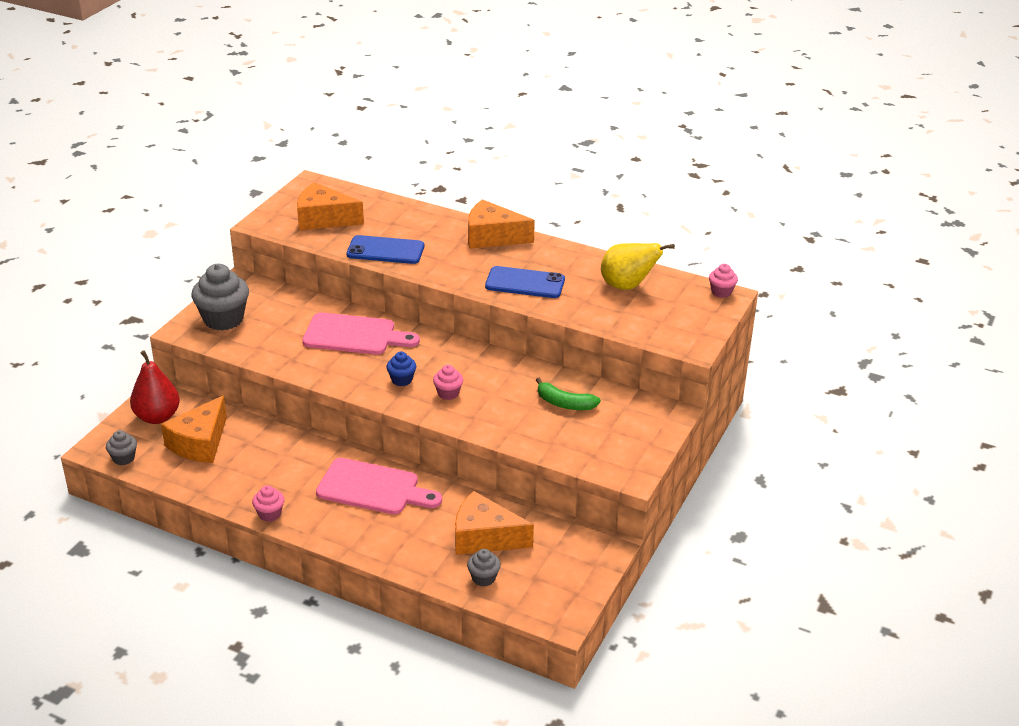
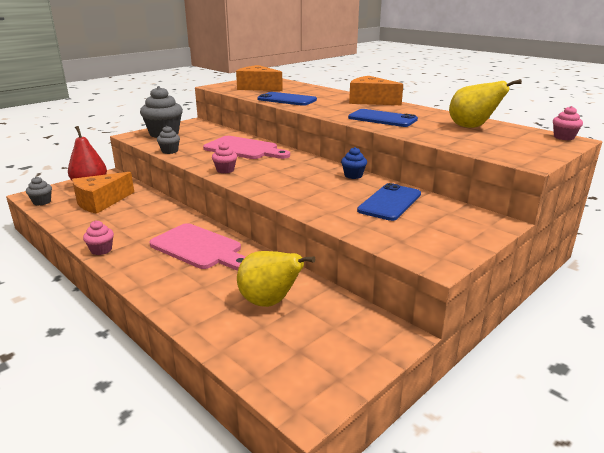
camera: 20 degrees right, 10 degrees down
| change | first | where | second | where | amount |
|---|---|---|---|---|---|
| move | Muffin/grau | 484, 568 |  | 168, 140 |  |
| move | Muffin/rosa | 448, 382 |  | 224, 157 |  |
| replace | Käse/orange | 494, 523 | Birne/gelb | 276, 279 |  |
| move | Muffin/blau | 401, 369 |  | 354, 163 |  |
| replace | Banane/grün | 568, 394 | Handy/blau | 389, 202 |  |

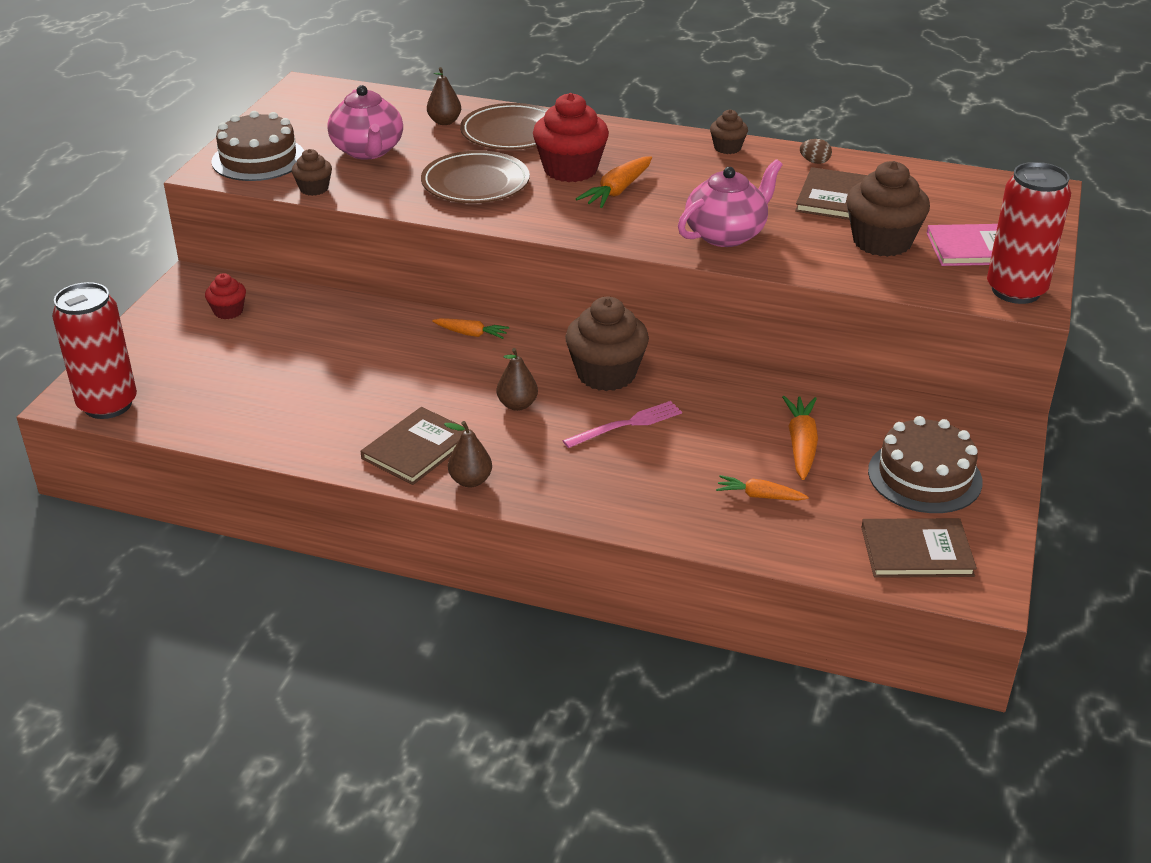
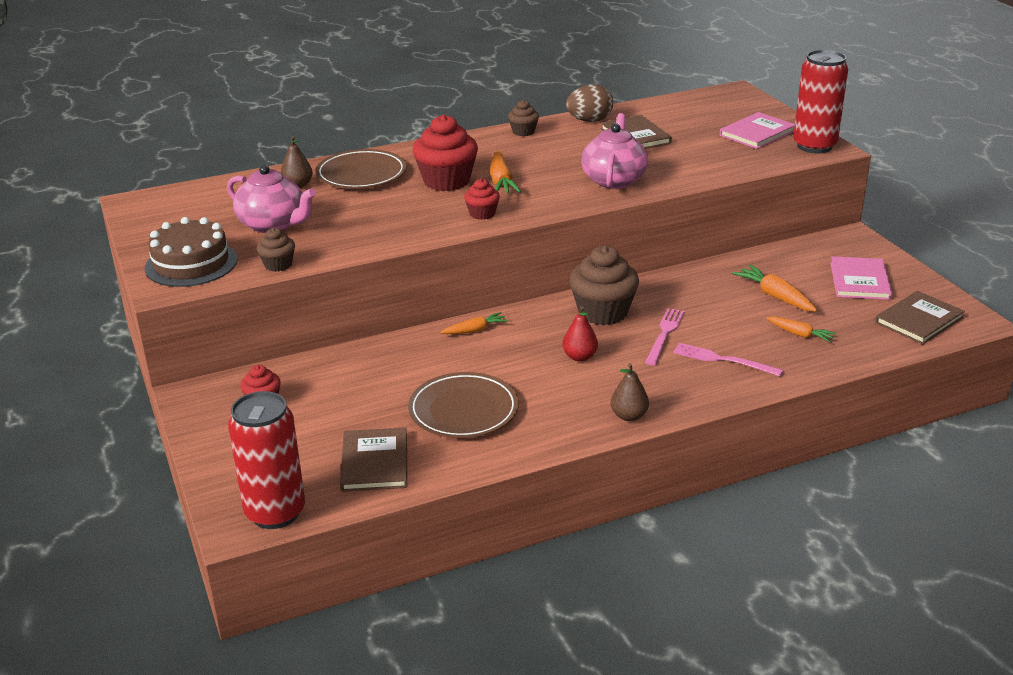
camera: 40 degrees left, 5 degrees down
| change | first | where | second | where | amount |
|---|---|---|---|---|---|
| move | Buch/braun | 416, 446 |  | 373, 459 |  |
| move | Teller/braun | 475, 176 |  | 463, 405 |  |
| insert |  |  | Muffin/rot | 482, 199 |  |
| recolor | Birne/braun | 517, 379 | Birne/rot | 580, 334 |  |
| resize | Ei/braun | 816, 151 |  | 589, 103 | x1.93 |
| insert |  |  | Gabel/rosa | 728, 359 |  |
| rotate | Karotte/orange | 762, 488 |  | 801, 330 | 120 degrees counterclockwise |
| replace | Kuchen/braun | 925, 464 | Buch/rosa | 861, 278 |  |
| delete | Muffin/braun | 888, 209 |  |  |  |

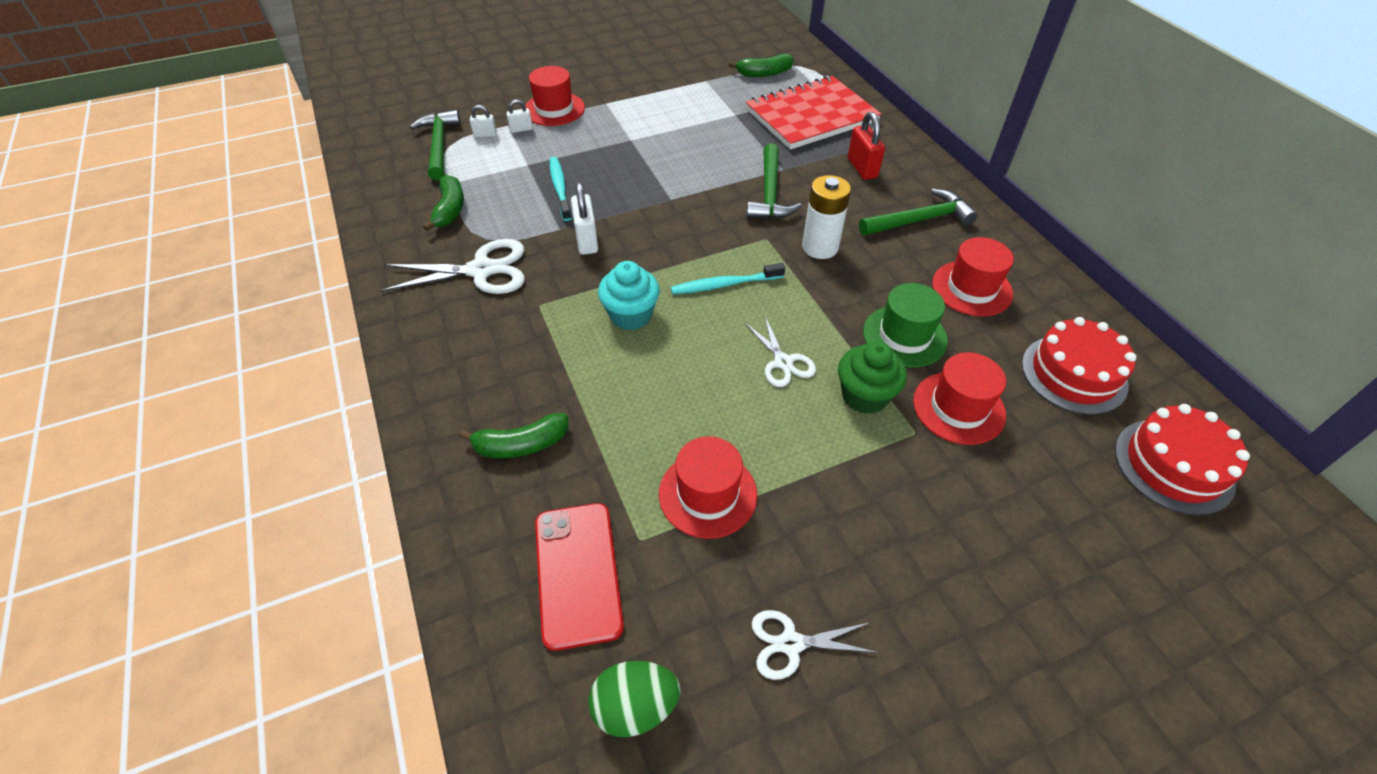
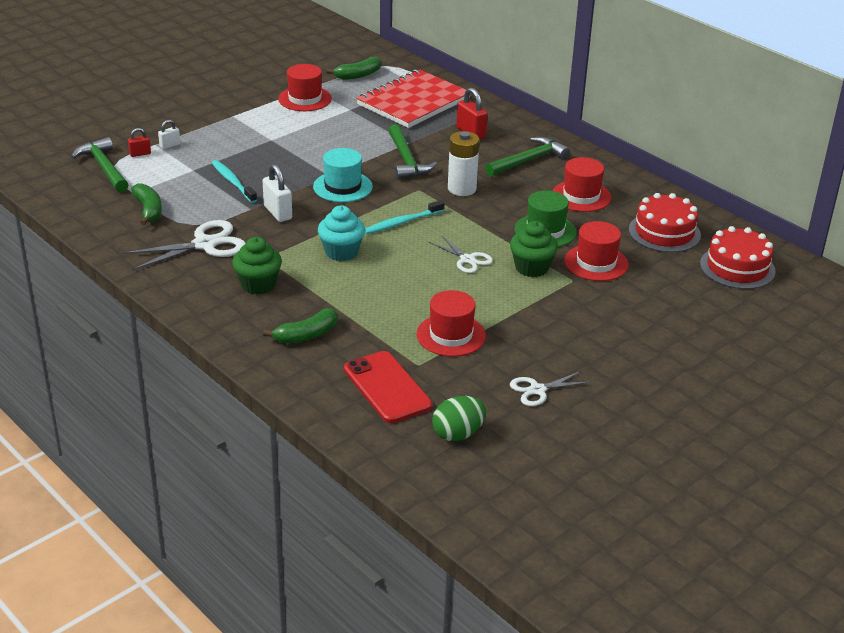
camera: 20 degrees left, 15 degrees down
| change | first | where | second | where | amount |
|---|---|---|---|---|---|
| recolor | Vorhängeschloss/weiß | 483, 121 | Vorhängeschloss/rot | 139, 142 |  |
| insert |  |  | Muffin/grün | 257, 266 |  |
| move | Hut/rot | 555, 96 |  | 305, 87 |  |
| insert |  |  | Hut/türkis | 343, 175 |  |

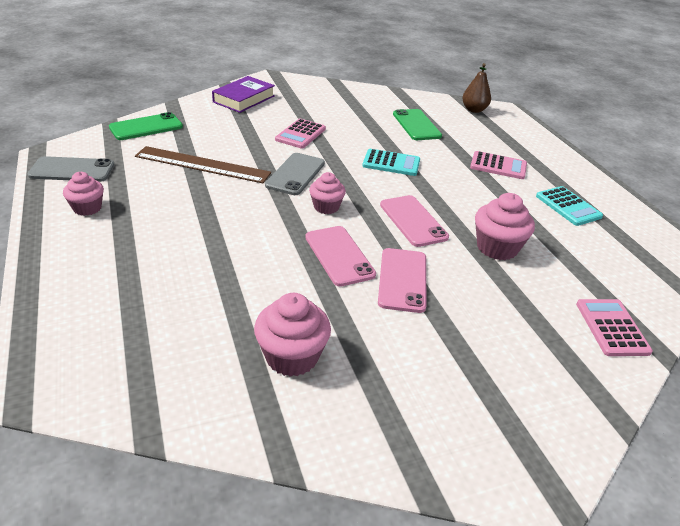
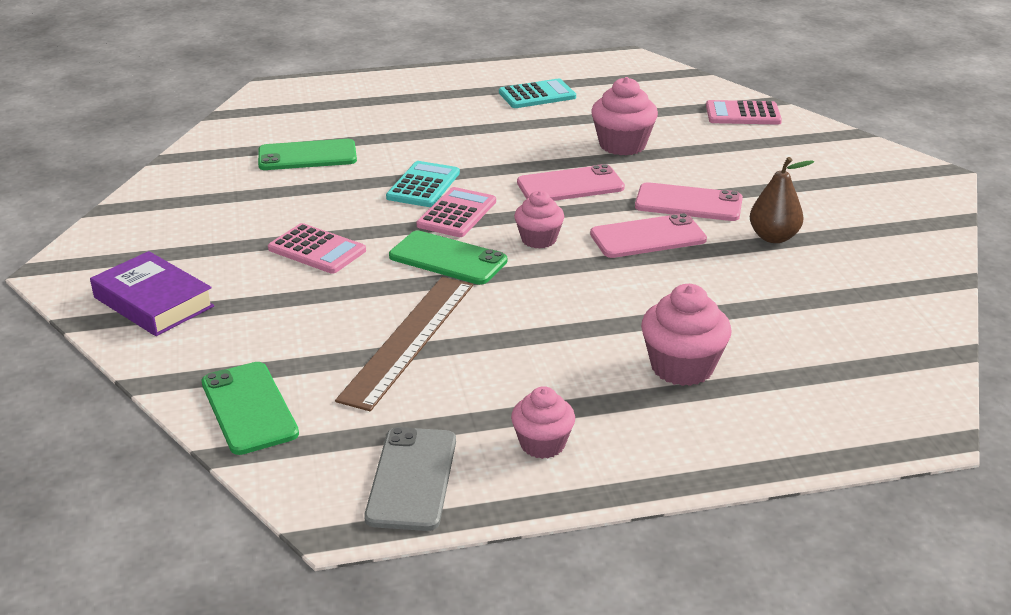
camera: 80 degrees left, 5 degrees down
| change | first | where | second | where | amount |
|---|---|---|---|---|---|
| recolor | Handy/grau | 295, 174 | Handy/grün | 448, 257 |  |
| move | Taschenrechner/rosa | 498, 165 |  | 456, 212 |  |
| move | Muffin/rosa | 292, 335 |  | 686, 335 |  |
| move | Birne/braun | 476, 88 |  | 782, 200 |  |

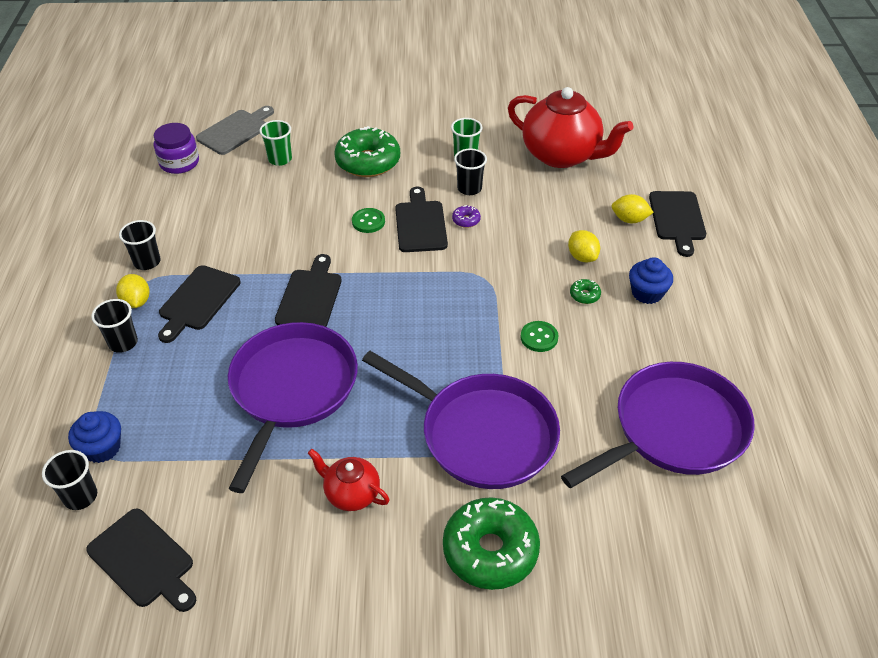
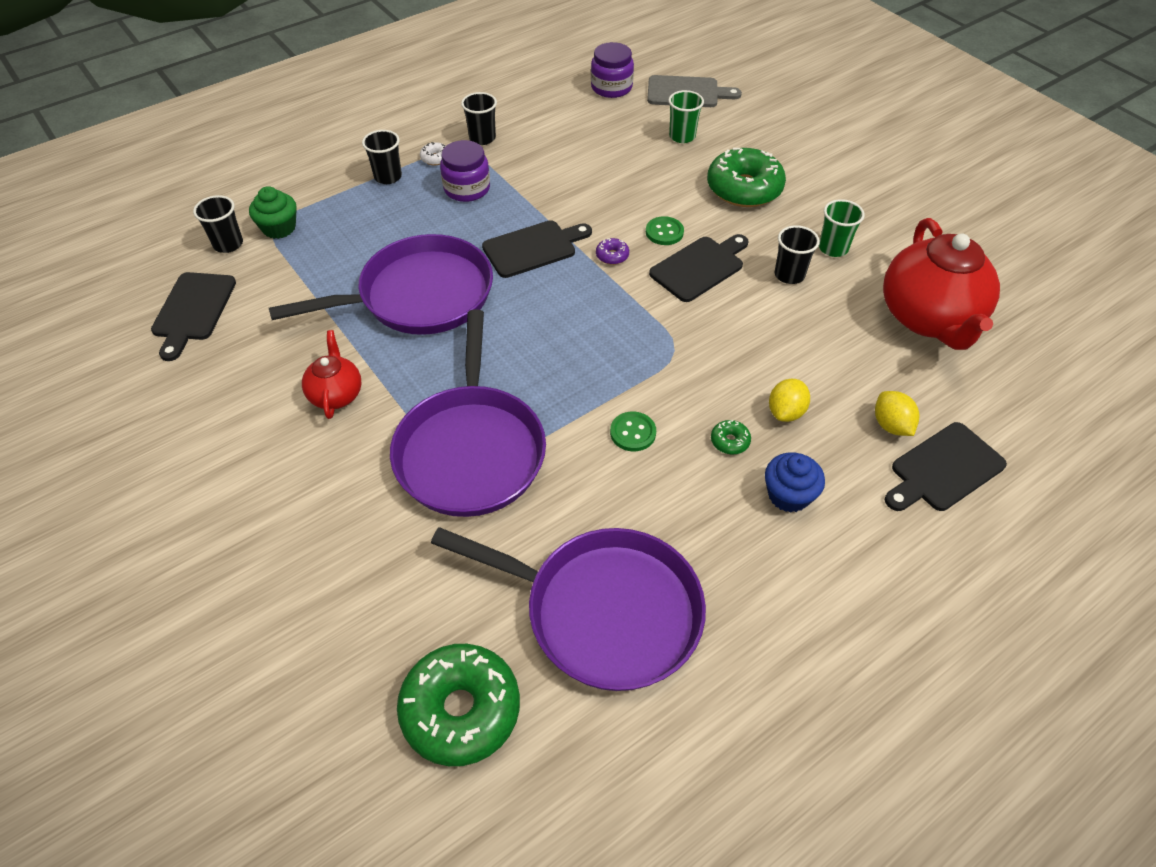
camera: 55 degrees right, 5 degrees up
| change | first | where | second | where | amount |
|---|---|---|---|---|---|
| recolor | Muffin/blau | 94, 437 | Muffin/grün | 273, 212 |  |
| move | Donut/grün | 491, 543 |  | 458, 705 |  |
| replace | Zitrone/gelb | 133, 291 | Donut/weiß | 433, 153 |  |
| replace | Schneidebrett/schwarz | 199, 304 | Einmachglas/lila | 465, 171 |  |
| move | Donut/lila | 466, 216 |  | 612, 251 |  |

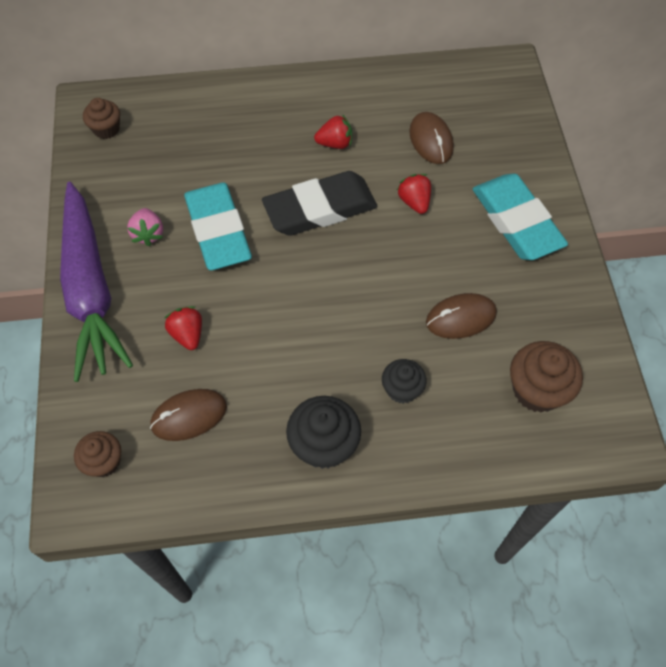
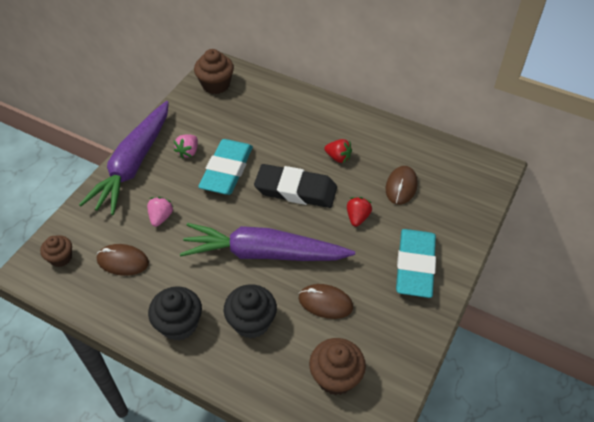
camera: 35 degrees right, 10 degrees down
| change | first | where | second | where | amount |
|---|---|---|---|---|---|
| recolor | Erdbeere/rot | 183, 328 | Erdbeere/rosa | 160, 212 |  |
| insert |  |  | Karotte/lila | 267, 242 |  |
| resize | Muffin/braun | 101, 118 |  | 214, 71 | x1.58 |
| resize | Muffin/schwarz | 404, 381 |  | 250, 311 | x1.58 |

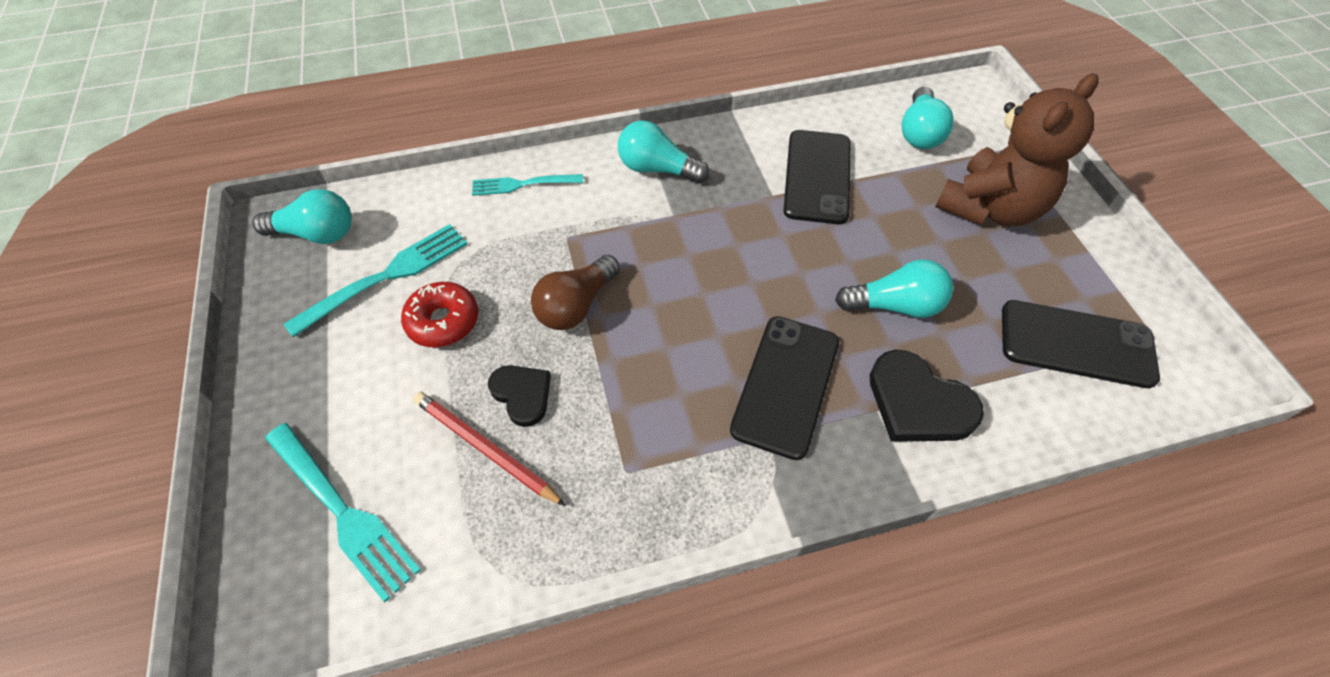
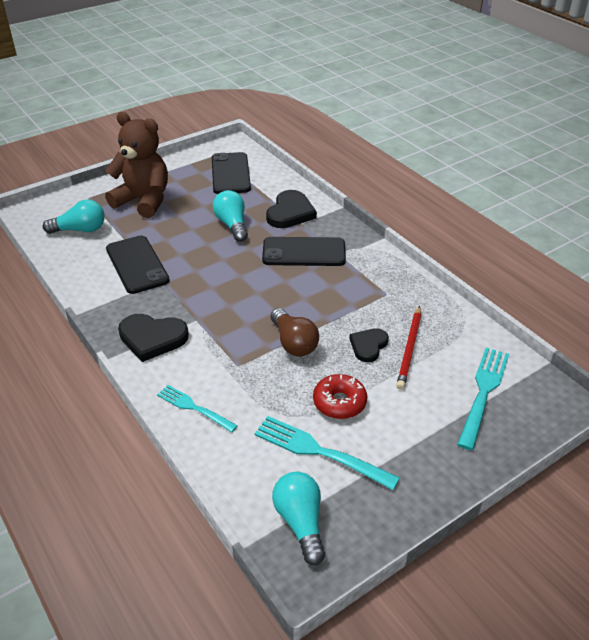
camera: 110 degrees left, 15 degrees down
| change | first | where | second | where | amount |
|---|---|---|---|---|---|
| rotate | Handy/schwarz | 816, 177 |  | 138, 264 | 75 degrees clockwise |
| replace | Glühbirne/türkis | 663, 152 | Herz/schwarz | 153, 338 |  |
| rotate | Gabel/türkis | 527, 185 |  | 197, 408 | 150 degrees clockwise |
| rotate | Glühbirne/braun | 575, 292 |  | 295, 332 | 45 degrees clockwise |

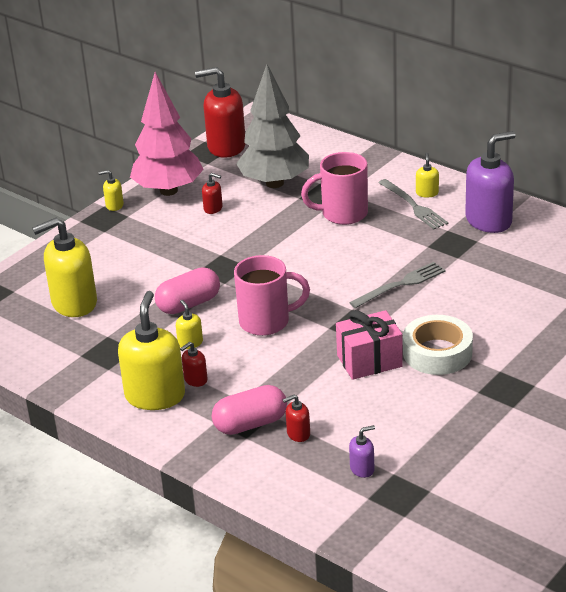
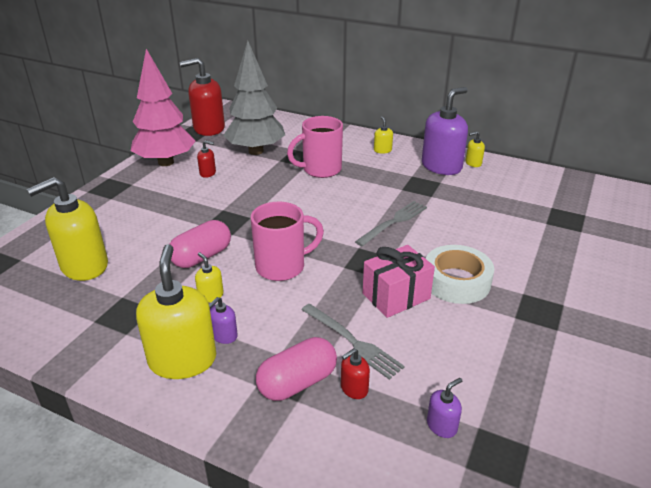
camera: 15 degrees left, 0 degrees up
| change | first | where | second | where | amount |
|---|---|---|---|---|---|
| recolor | Seifenspender/rot | 194, 364 | Seifenspender/lila | 223, 320 |  |
| move | Gabel/grau | 413, 204 |  | 353, 342 |  |
| move | Seifenspender/gelb | 111, 190 |  | 475, 149 |  |

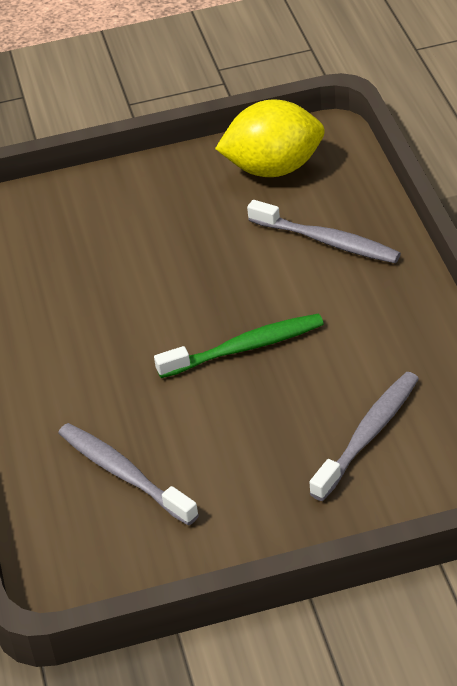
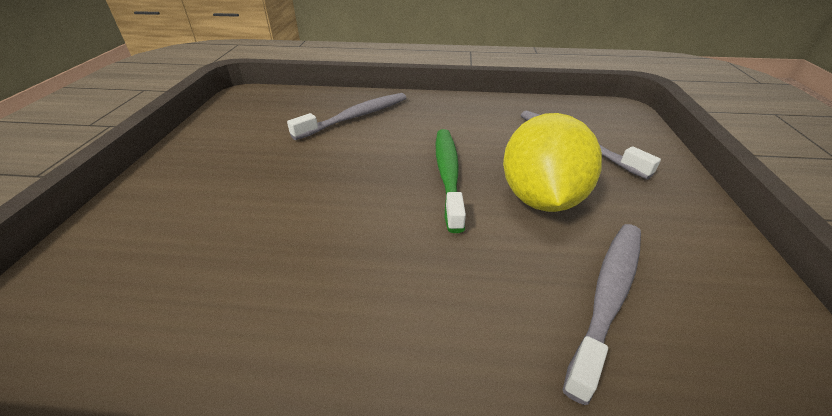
camera: 75 degrees left, 5 degrees down
| change | first | where | second | where | amount |
|---|---|---|---|---|---|
| move | Zitrone/gelb | 270, 138 |  | 552, 162 |  |
| rotate | Zahnbürste/grau | 128, 474 |  | 602, 314 | 150 degrees clockwise |

